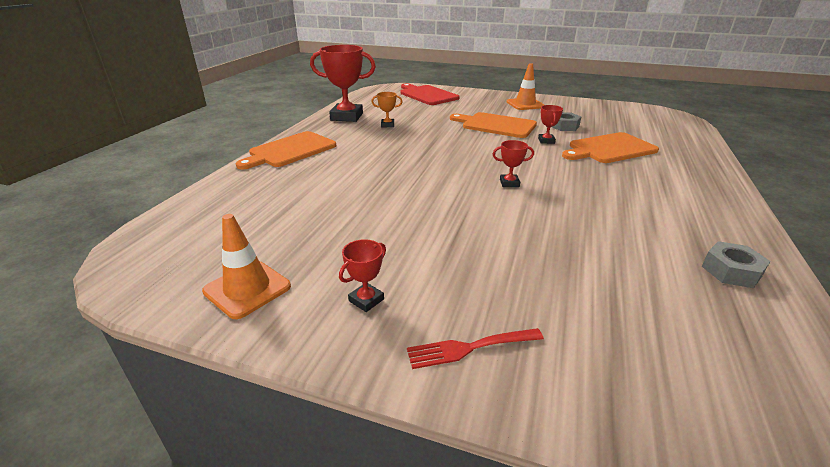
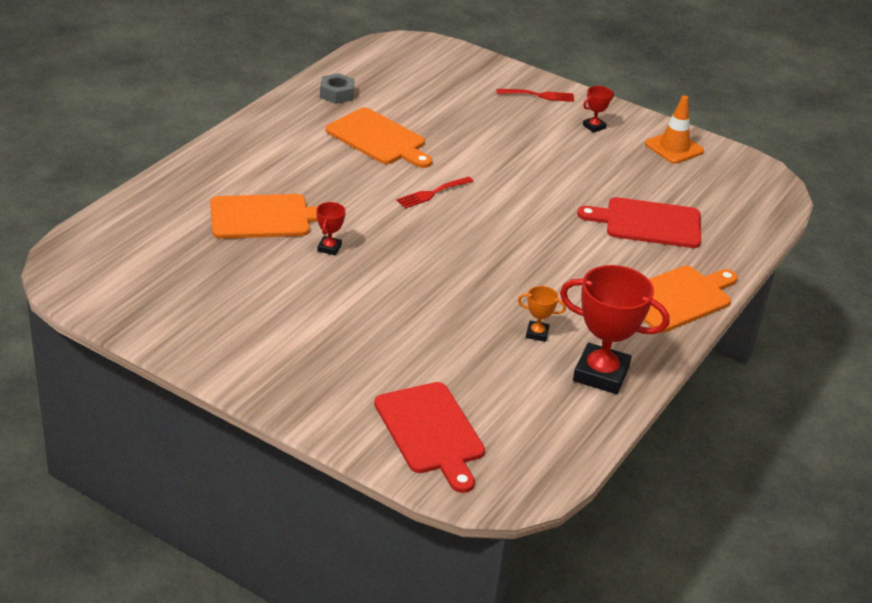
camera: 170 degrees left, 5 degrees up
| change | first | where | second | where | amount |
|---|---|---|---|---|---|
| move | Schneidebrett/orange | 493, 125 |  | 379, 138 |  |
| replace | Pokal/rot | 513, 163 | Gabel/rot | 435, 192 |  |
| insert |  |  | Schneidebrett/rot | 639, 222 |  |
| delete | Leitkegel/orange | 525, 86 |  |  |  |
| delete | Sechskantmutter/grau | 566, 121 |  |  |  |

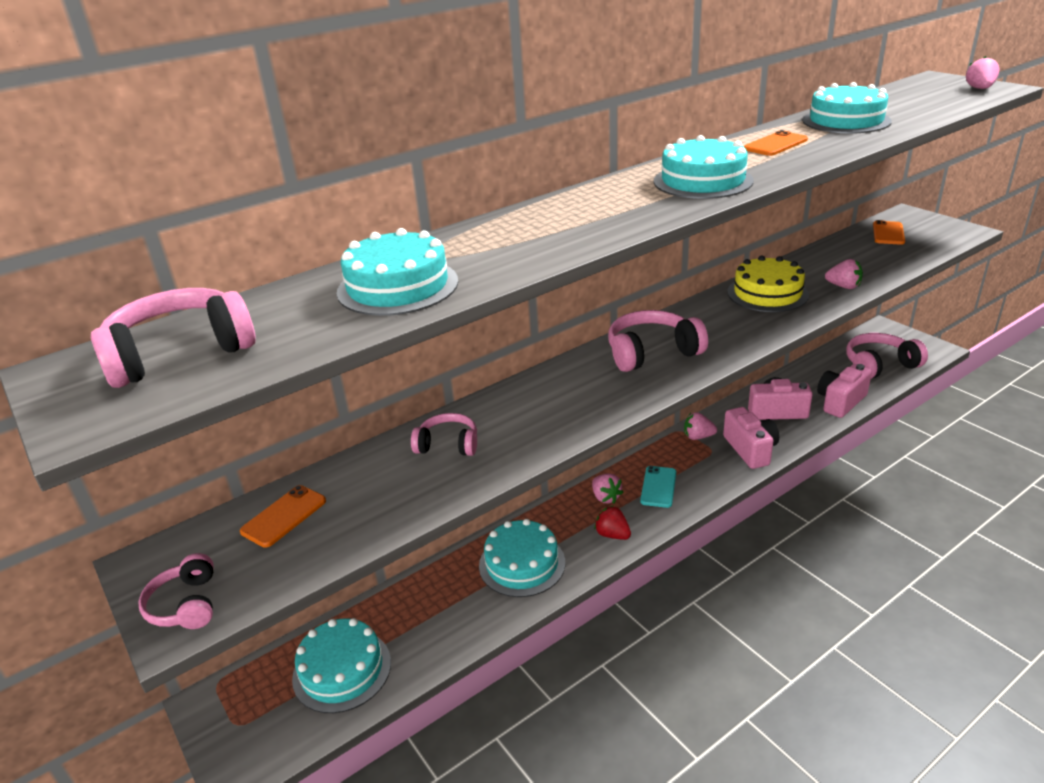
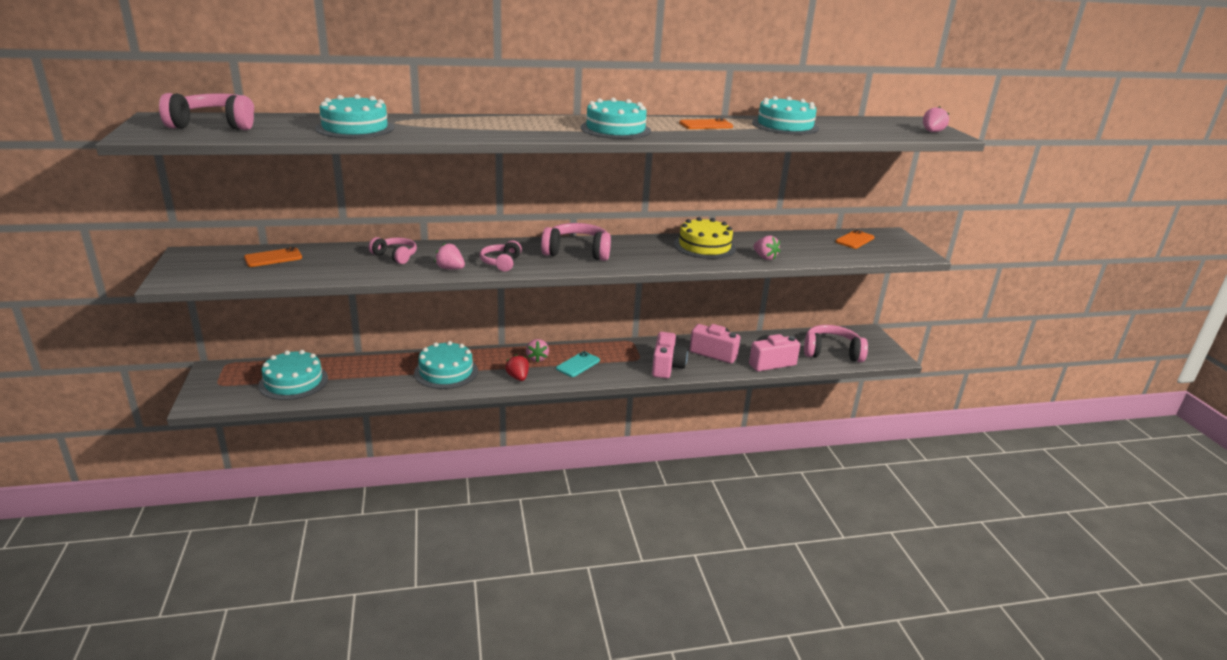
camera: 20 degrees right, 5 degrees down
| change | first | where | second | where | amount |
|---|---|---|---|---|---|
| move | Erdbeere/rosa | 700, 426 |  | 450, 256 |  |
| move | Kopfhörer/rosa | 176, 591 |  | 501, 256 |  |

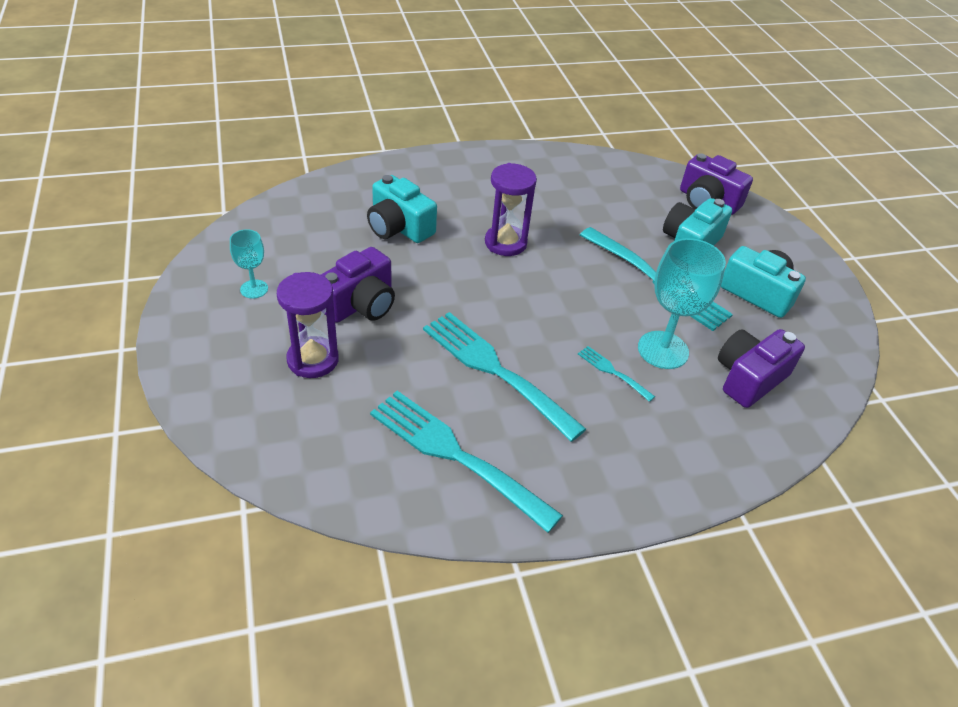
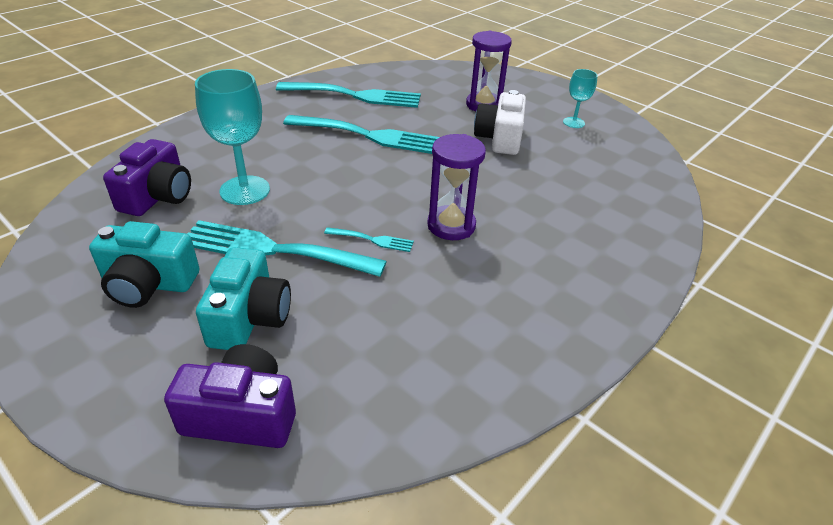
camera: 150 degrees right, 5 degrees down
| change | first | where | second | where | amount |
|---|---|---|---|---|---|
| move | Gabel/türkis | 616, 374 |  | 369, 239 |  |
| recolor | Kamera/lila | 358, 285 | Kamera/weiß | 500, 122 |  |
| delete | Kamera/türkis | 402, 209 |  |  |  |

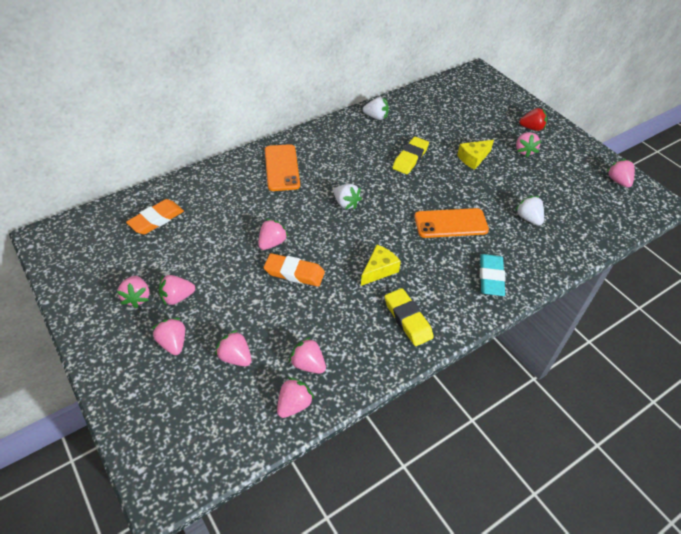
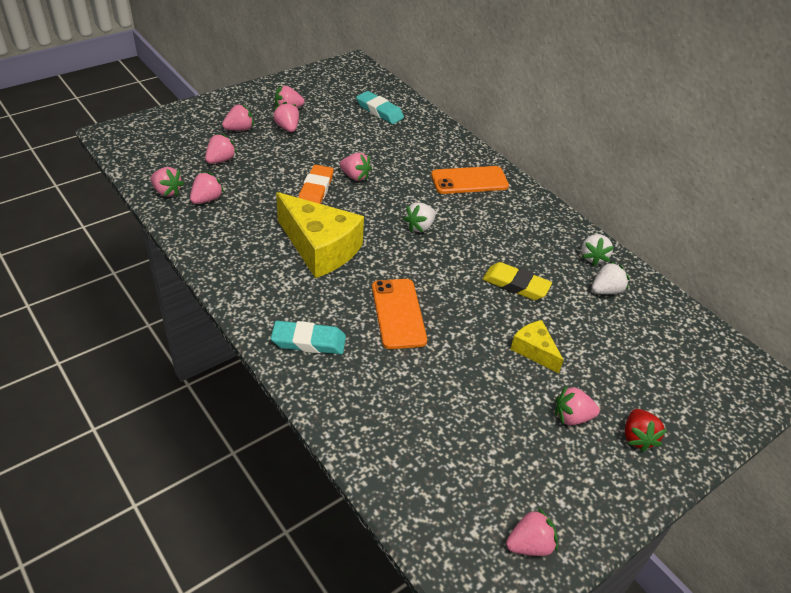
camera: 85 degrees right, 5 degrees down
| change | first | where | second | where | amount |
|---|---|---|---|---|---|
| resize | Käse/gelb | 381, 265 |  | 320, 235 | x1.97 |
| recolor | Radiergummi/orange | 155, 216 | Radiergummi/türkis | 380, 107 |  |
| move | Erdbeere/weiß | 529, 211 |  | 611, 277 |  |
| delete | Radiergummi/gelb | 409, 317 |  |  |  |

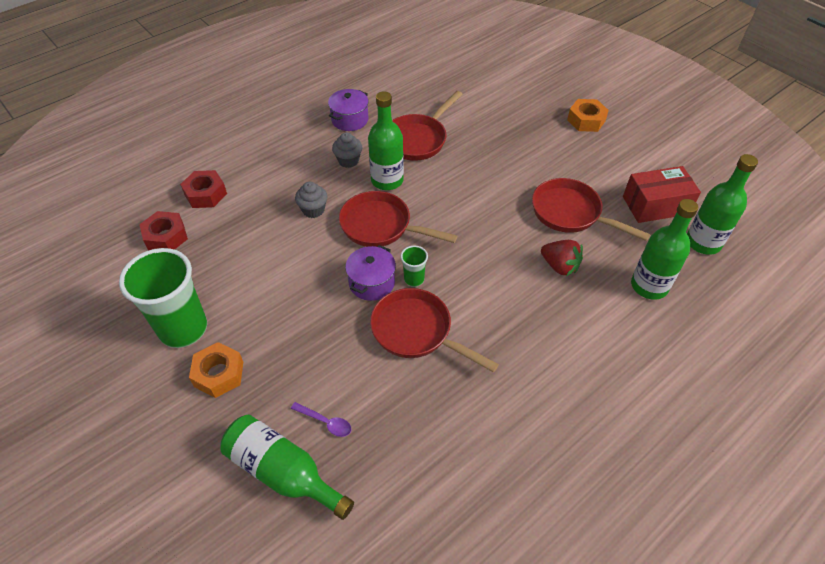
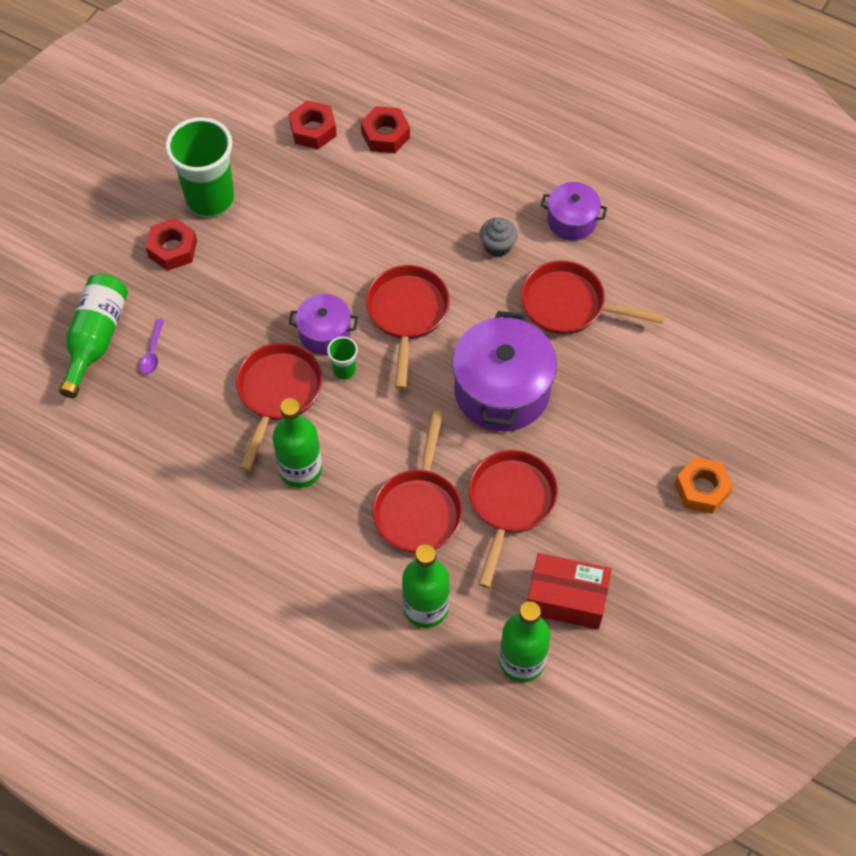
camera: 70 degrees right, 10 degrees up
| change | first | where | second | where | amount |
|---|---|---|---|---|---|
| recolor | Sechskantmutter/orange | 216, 370 | Sechskantmutter/rot | 171, 244 |  |
| move | Flasche/grün | 386, 141 |  | 297, 443 |  |
| replace | Erdbeere/rot | 562, 258 | Pfanne/rot | 418, 481 |  |
| insert |  |  | Kochtopf/lila | 504, 371 |  |
| rotate | Schachtel/rot | 662, 194 |  | 570, 591 | 45 degrees counterclockwise |
| delete | Muffin/grau | 311, 200 |  |  |  |

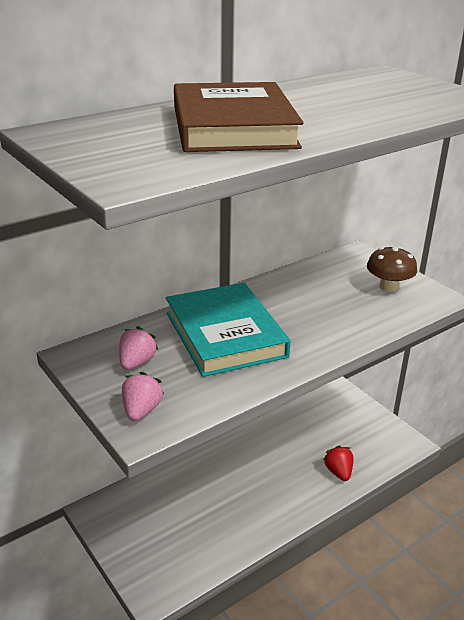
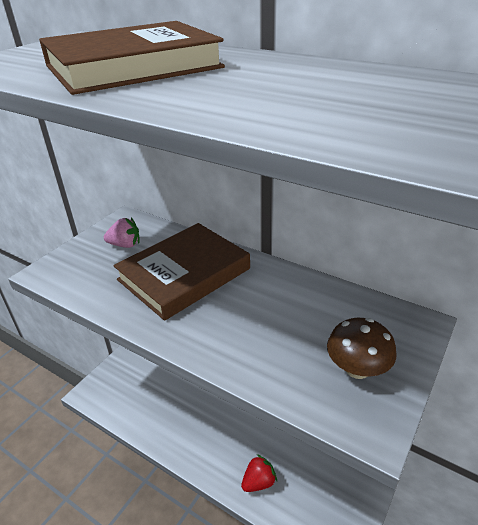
camera: 70 degrees right, 5 degrees up
| change | first | where | second | where | amount |
|---|---|---|---|---|---|
| recolor | Buch/türkis | 228, 330 | Buch/braun | 181, 272 |  |
| delete | Erdbeere/rosa | 143, 396 |  |  |  |

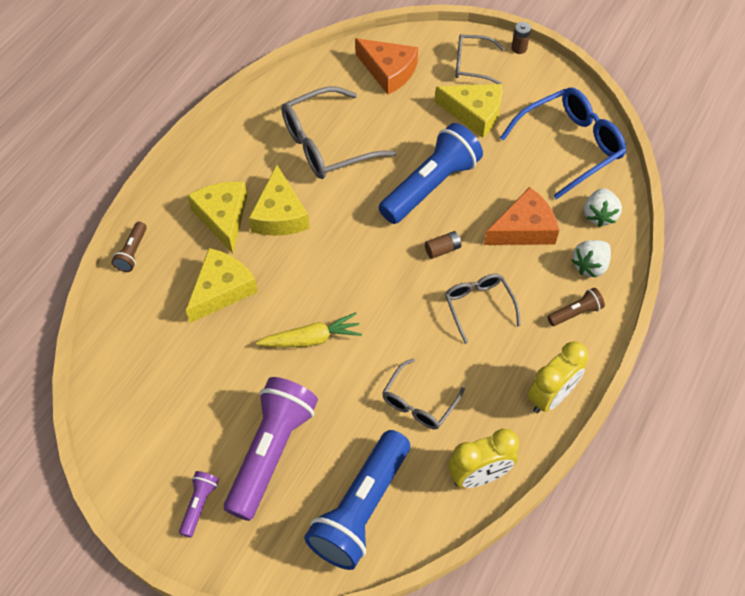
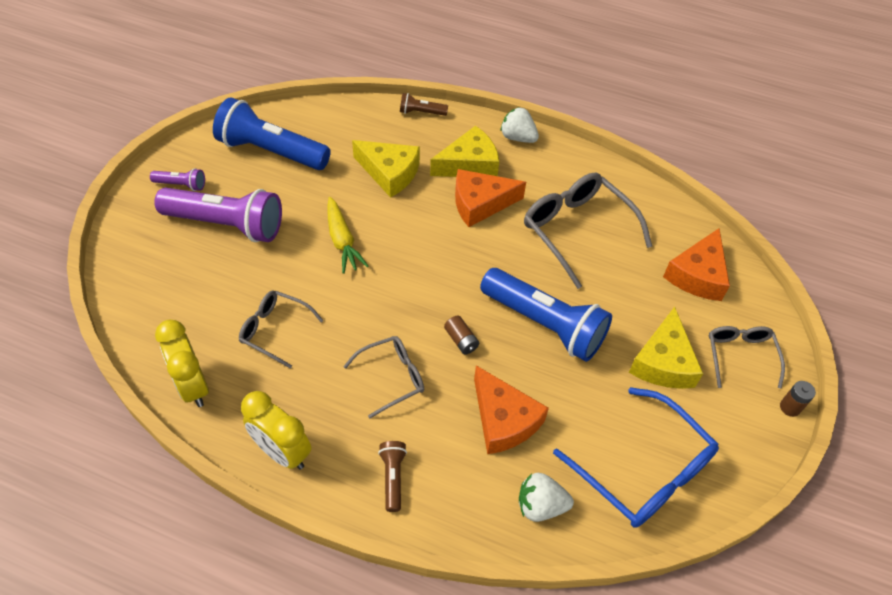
camera: 80 degrees right, 5 degrees down
| change | first | where | second | where | amount |
|---|---|---|---|---|---|
| move | Taschenlampe/blau | 357, 500 |  | 272, 133 |  |
| rotate | Taschenlampe/braun | 576, 307 |  | 392, 476 | 150 degrees counterclockwise |
| recolor | Käse/gelb | 279, 200 | Käse/orange | 490, 198 |  |
| move | Erdbeere/weiß | 591, 258 |  | 519, 125 |  |

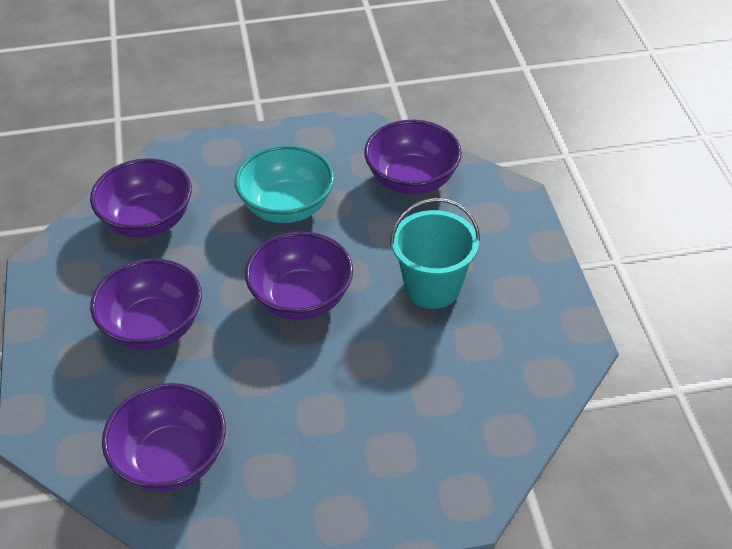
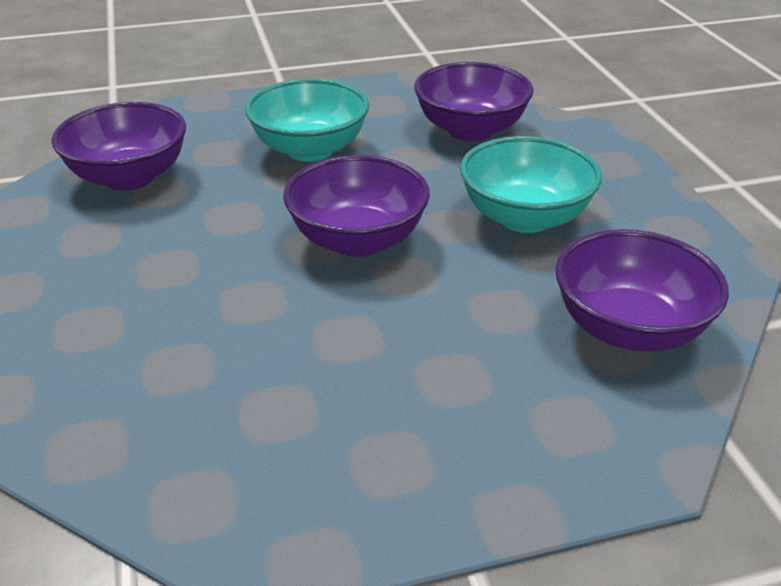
camera: 85 degrees right, 10 degrees down
| change | first | where | second | where | amount |
|---|---|---|---|---|---|
| recolor | Schüssel/lila | 146, 304 | Schüssel/türkis | 307, 120 |  |
| delete | Eimer/türkis | 435, 253 |  |  |  |

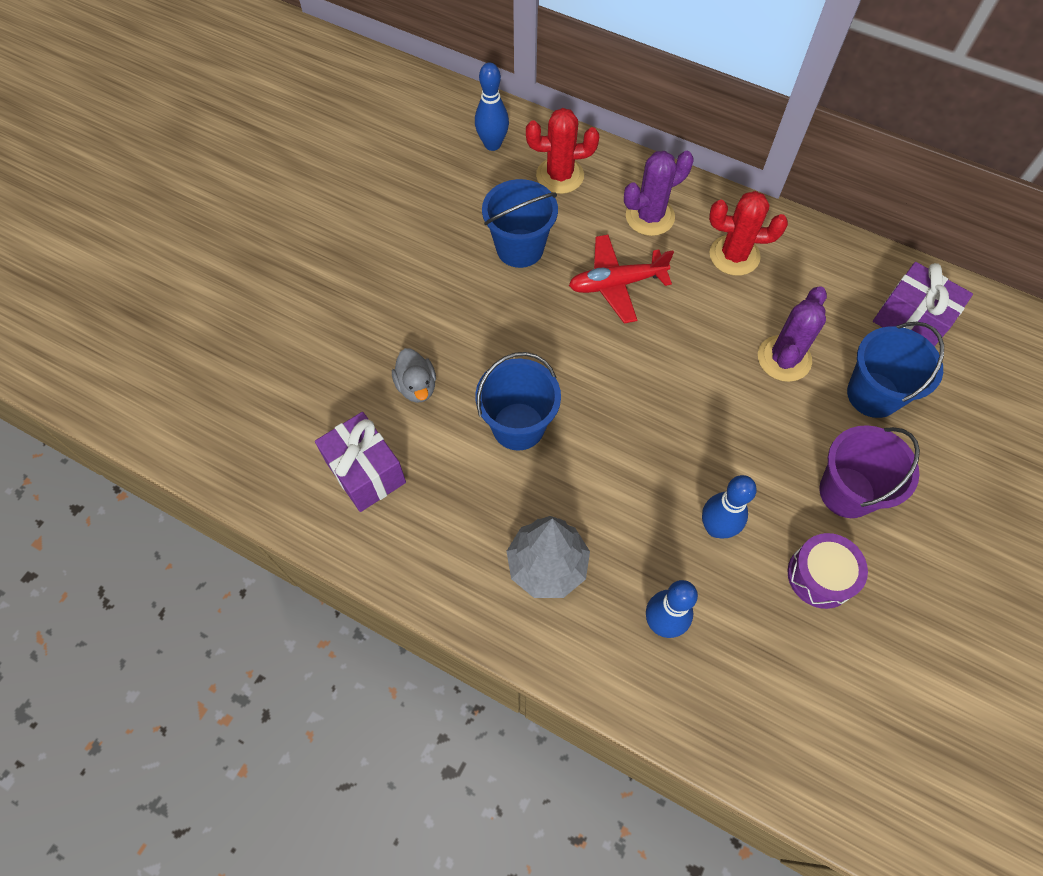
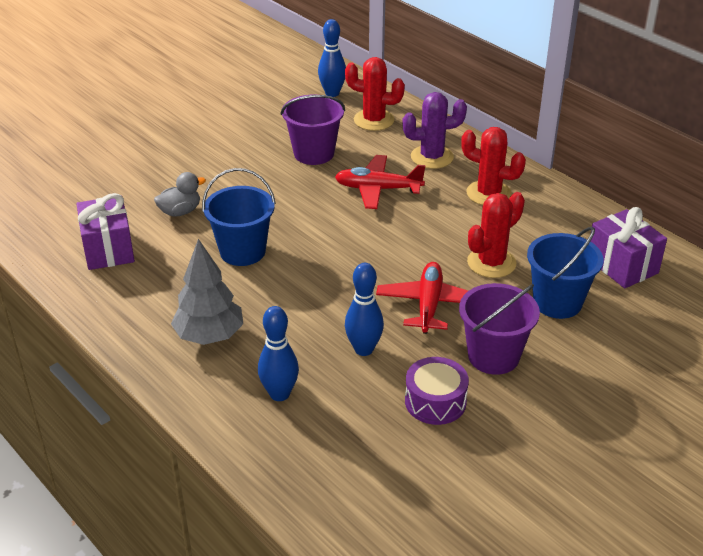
camera: 20 degrees right, 25 degrees down
| change | first | where | second | where | amount |
|---|---|---|---|---|---|
| rotate | Ente/grau | 414, 375 |  | 180, 194 | 120 degrees counterclockwise |
| recolor | Eimer/blau | 520, 223 | Eimer/lila | 312, 130 |  |
| insert |  |  | Flugzeug/rot | 422, 298 |  |
| recolor | Kaktus/lila | 792, 334 | Kaktus/rot | 496, 235 |  |

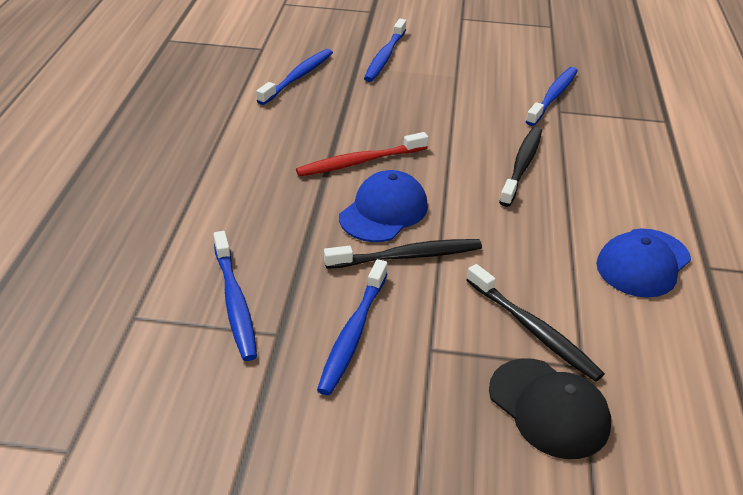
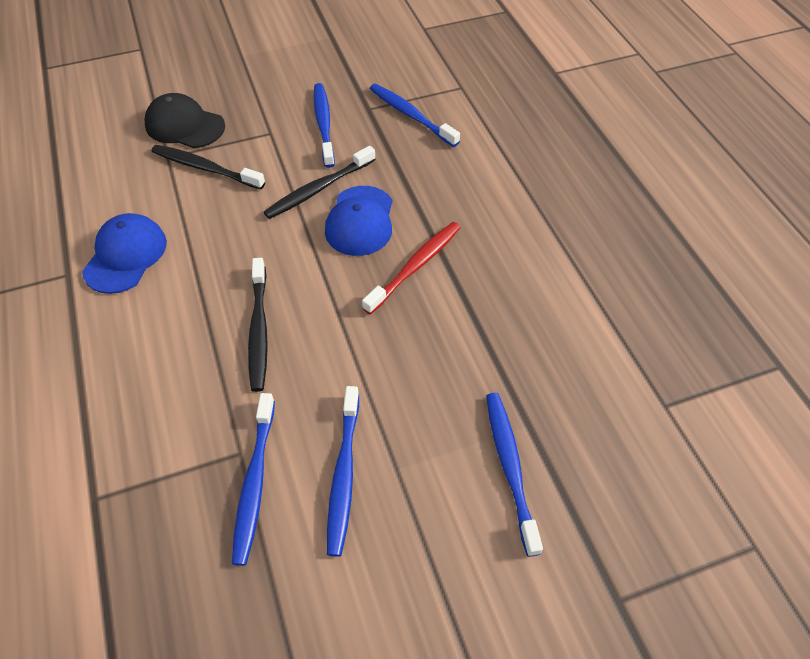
camera: 155 degrees right, 15 degrees up
| change | first | where | second | where | amount |
|---|---|---|---|---|---|
| move | Zahnbürste/blau | 294, 77 |  | 343, 471 |  |

